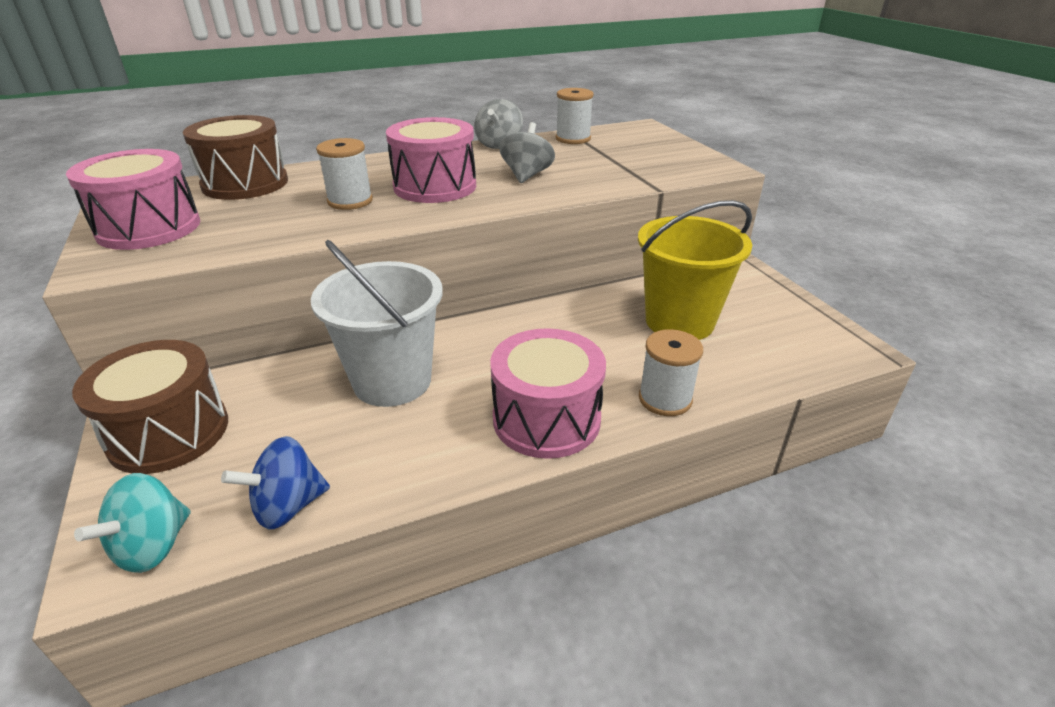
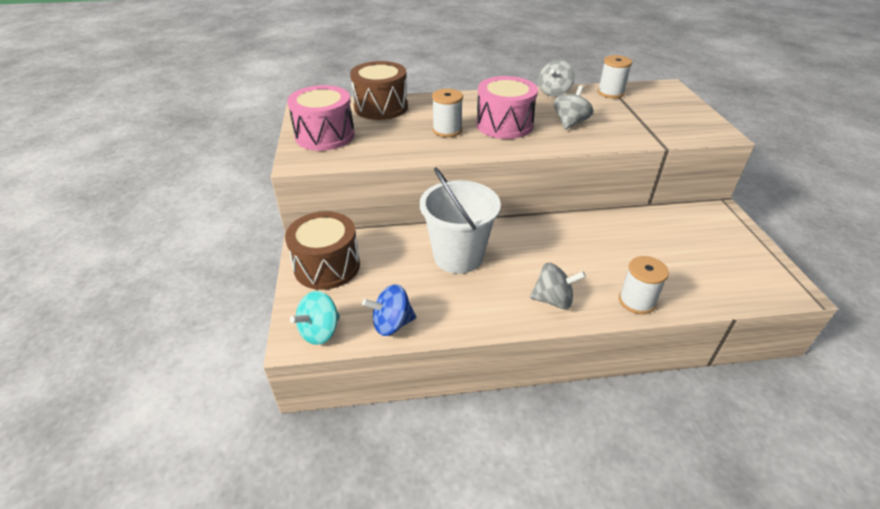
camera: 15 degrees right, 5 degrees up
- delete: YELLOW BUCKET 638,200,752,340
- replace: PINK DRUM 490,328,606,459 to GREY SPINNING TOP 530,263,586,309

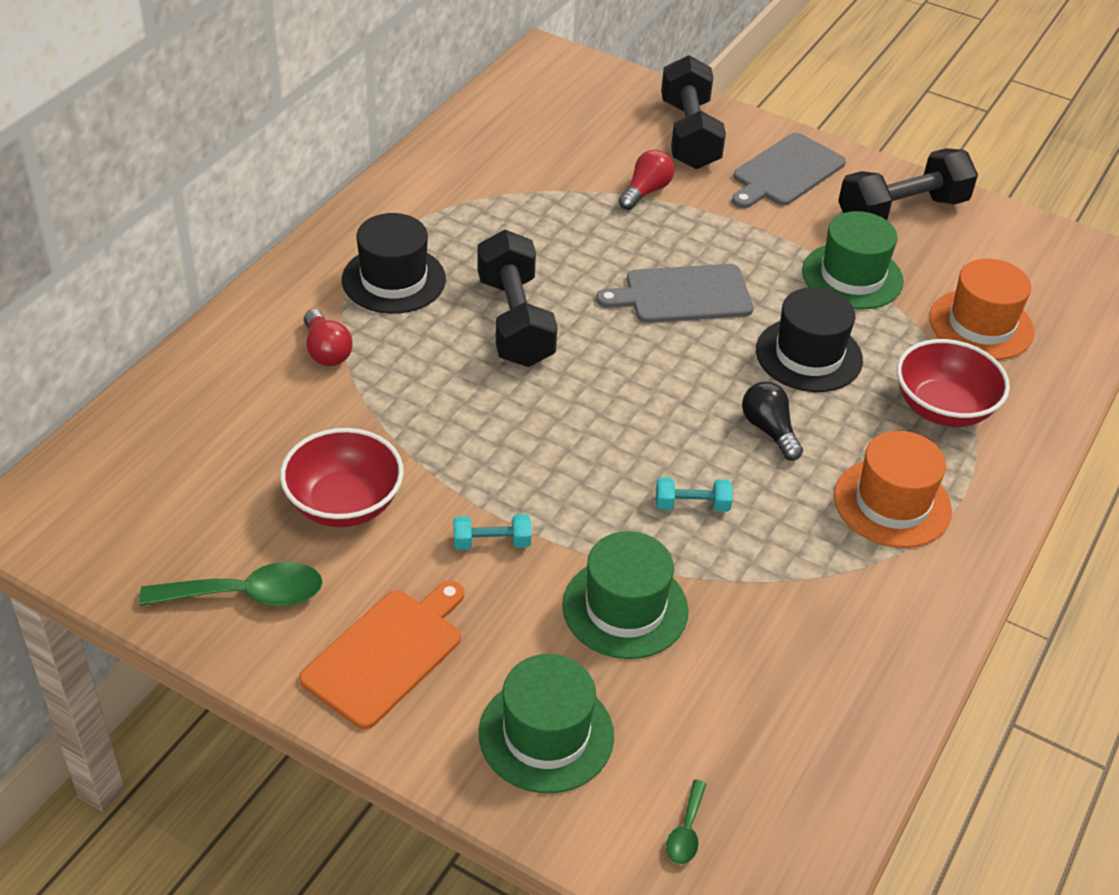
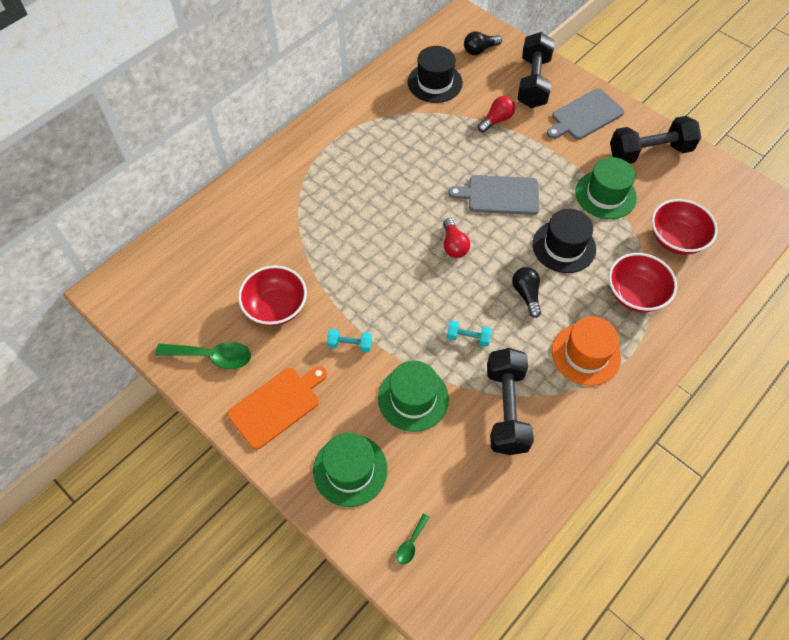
camera: 15 degrees right, 15 degrees up
- insert: BLACK LIGHT BULB 464,31,502,55
- move: RED LIGHT BULB 304,309,353,366 to 443,218,470,258
- move: BLACK HAT 342,213,446,314 to 408,46,463,103
- move: BLACK DUMBBELL 477,230,557,367 to 487,348,534,455
- replace: ORANGE HAT 929,258,1034,360 to RED BOWL 652,199,718,255

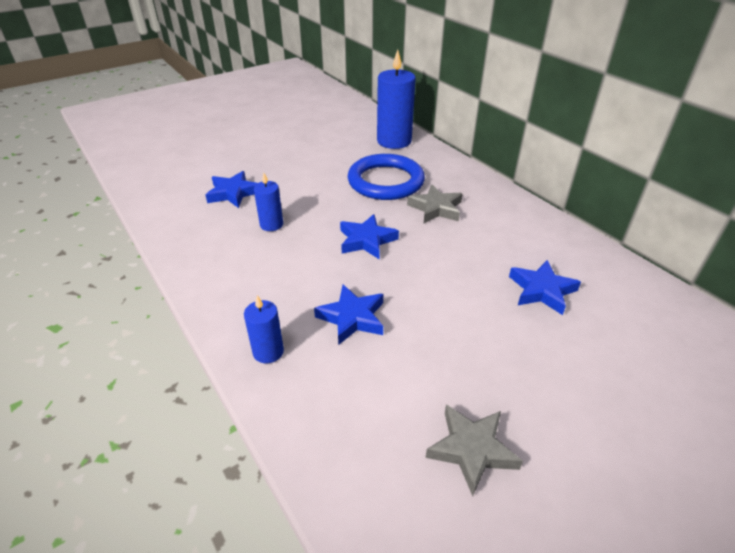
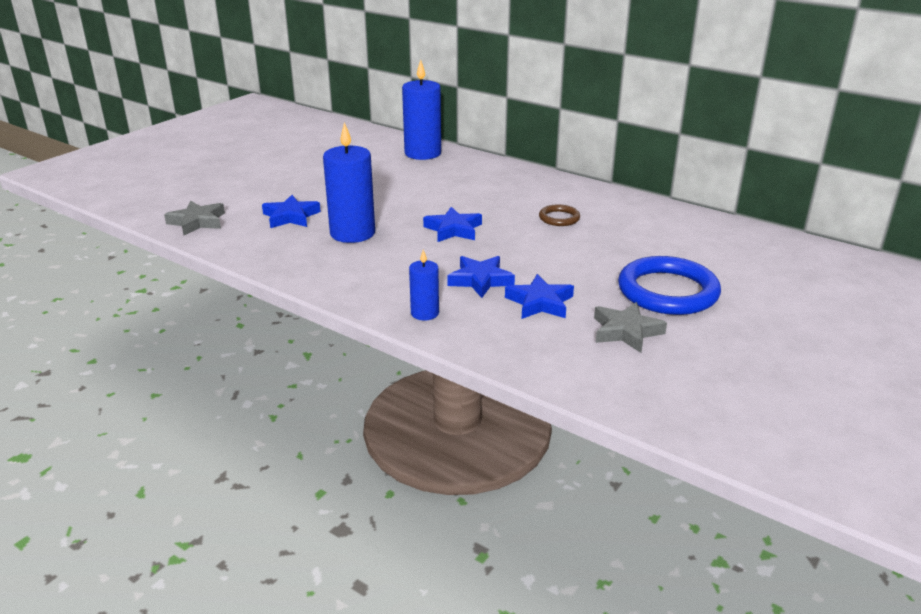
camera: 20 degrees left, 10 degrees down
- insert: BROWN RING 539,204,580,226
- move: BLUE RING 348,154,425,200 to 618,256,721,315
- move: GREY STAR 407,185,463,223 to 164,201,225,235
- move: BLUE STAR 509,260,581,315 to 505,274,574,319
- resize: BLUE CANDLE 254,173,283,231 = 323,122,375,243 x1.88

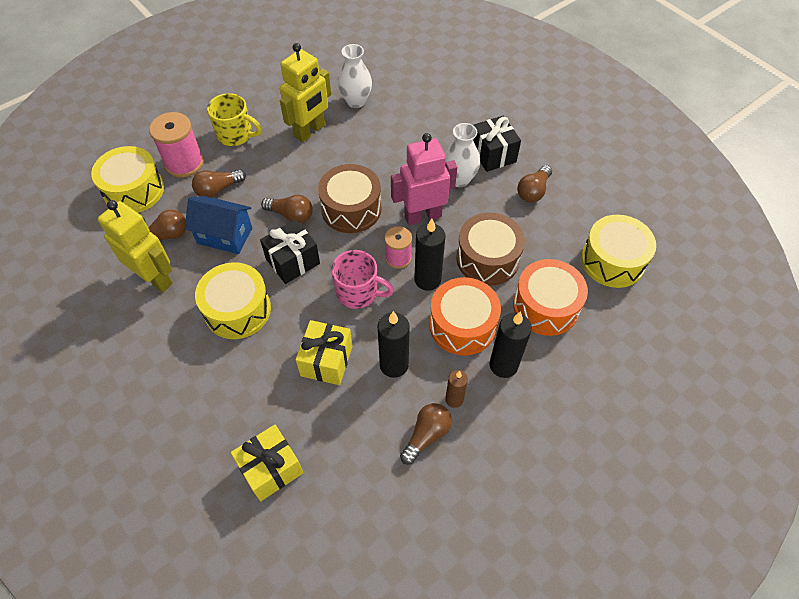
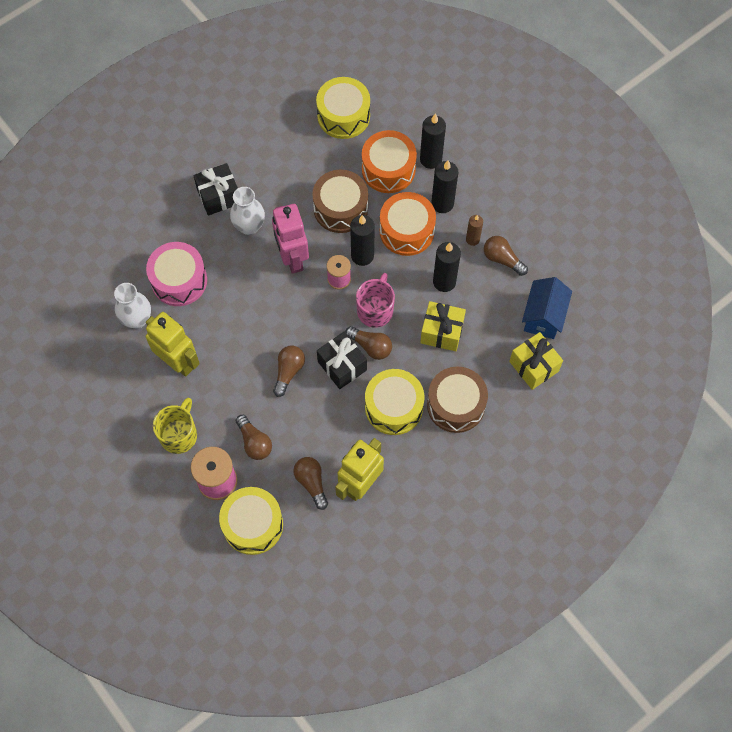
camera: 90 degrees left, 10 degrees up
- insert: PINK DRUM 146,242,207,306
- insert: BLACK CANDLE 420,113,446,169
- move: BLUE HOUSE 185,196,252,254 to 522,277,572,339
- move: BROWN DRUM 318,164,381,233 to 427,367,488,433
- move: BROWN LIGHT BULB 517,165,552,203 to 345,326,392,360

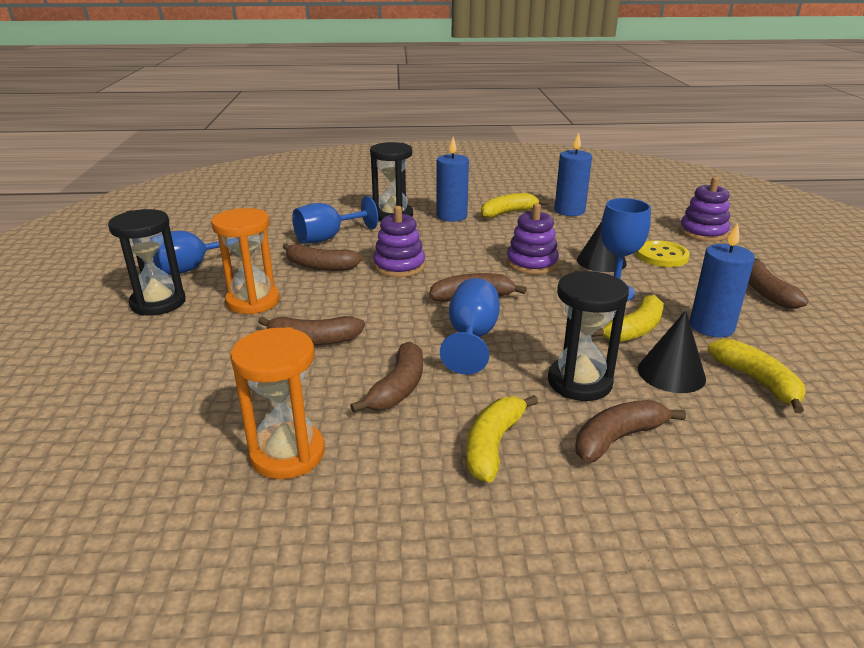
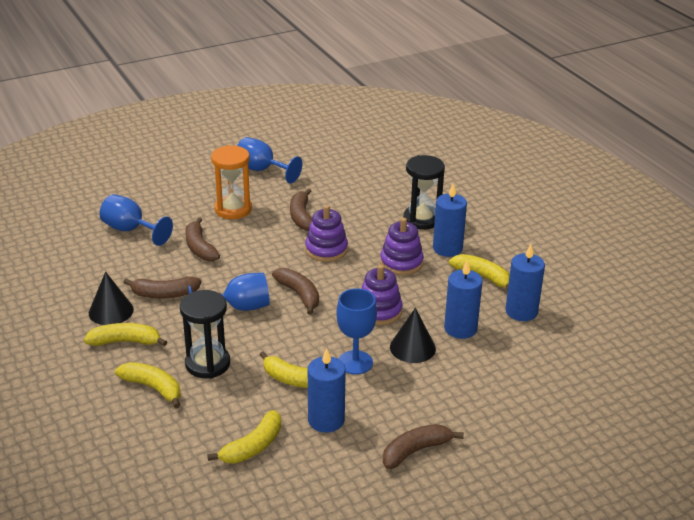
camera: 65 degrees right, 5 degrees up
- delete: BLACK HOURGLASS 108,209,186,316
- delete: ORANGE HOURGLASS 230,327,325,479
- delete: YELLOW BUTTON 636,240,690,267
- insert: BLUE CANDLE 444,260,483,339
- move: BLUE GOBLET 292,196,378,244 to 100,194,173,246
- move: BLACK CONE 638,310,706,393 to 89,272,134,325
- move: PURPLE STACKING TOY 679,177,730,242 to 380,218,424,275
- recolor: BROWN BANANA 575,400,686,463 to YELLOW BANANA 115,362,181,408

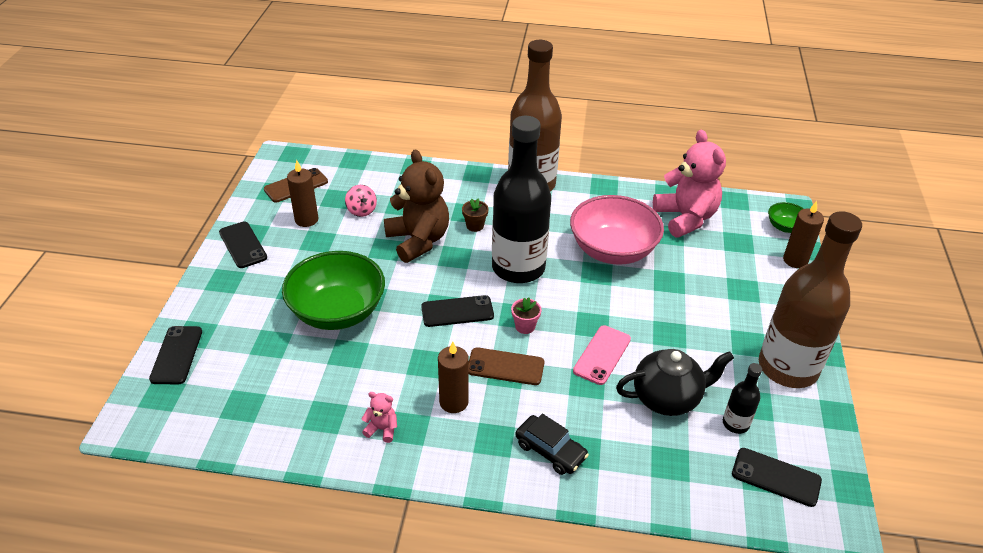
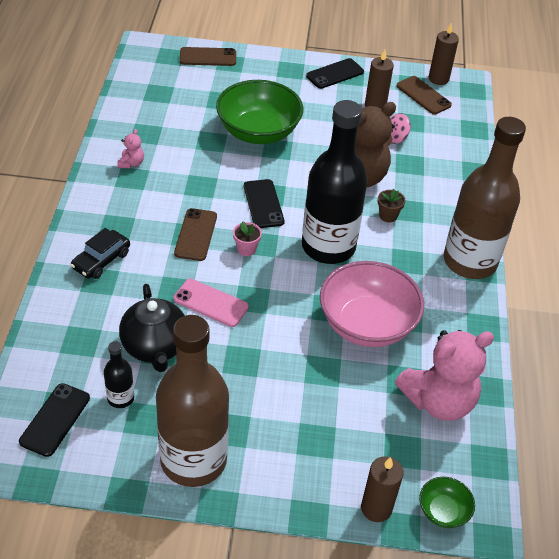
camera: 85 degrees right, 5 degrees up
- move: BROWN CANDLE 438,342,469,413 to 429,23,459,85
- recolor: BLACK PHONE 149,326,202,384 to BROWN PHONE 180,47,236,66

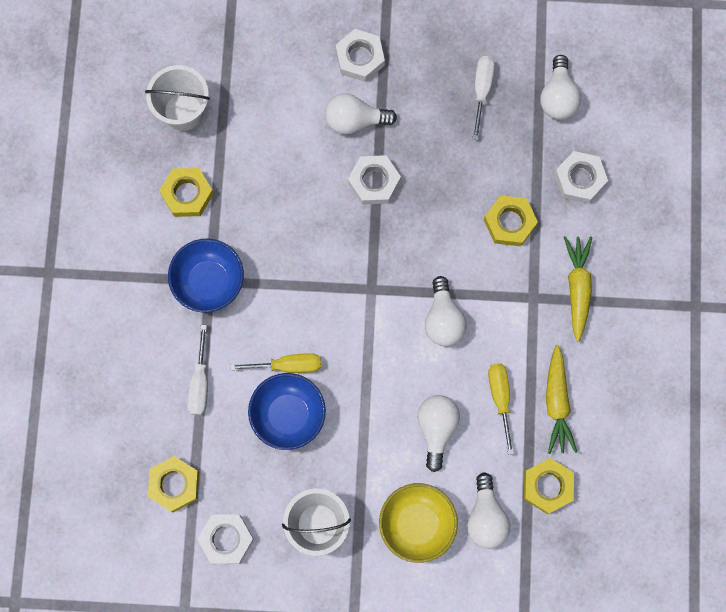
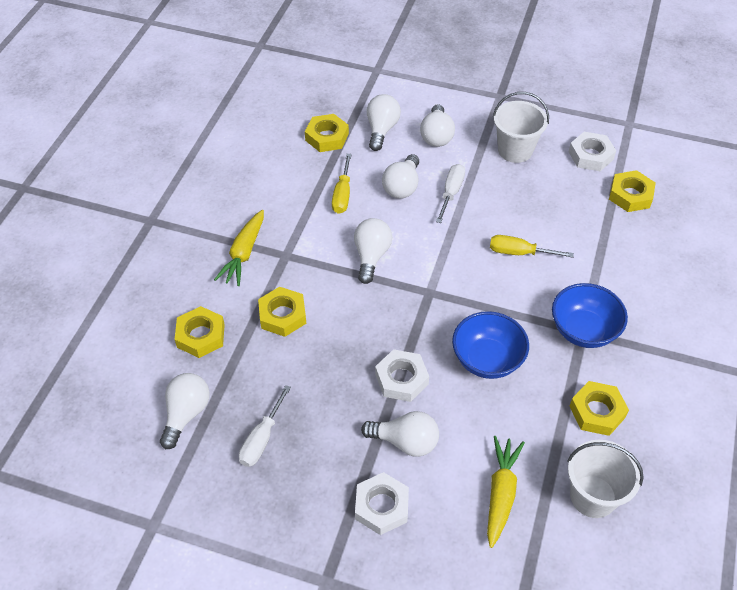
camera: 165 degrees left, 25 degrees down
- move: WHITE SCREWDRIVER 188,325,208,415 to 436,164,465,223
- move: BLUE BOWL 248,373,326,450 to 452,311,529,379
- move: YELLOW CARROT 546,345,577,454 to 487,436,525,548
- replace: YELLOW BOWL 379,483,458,563 to WHITE LIGHT BULB 420,104,455,147
- recolor: WHITE NUT 554,151,608,204 to YELLOW NUT 175,306,225,358

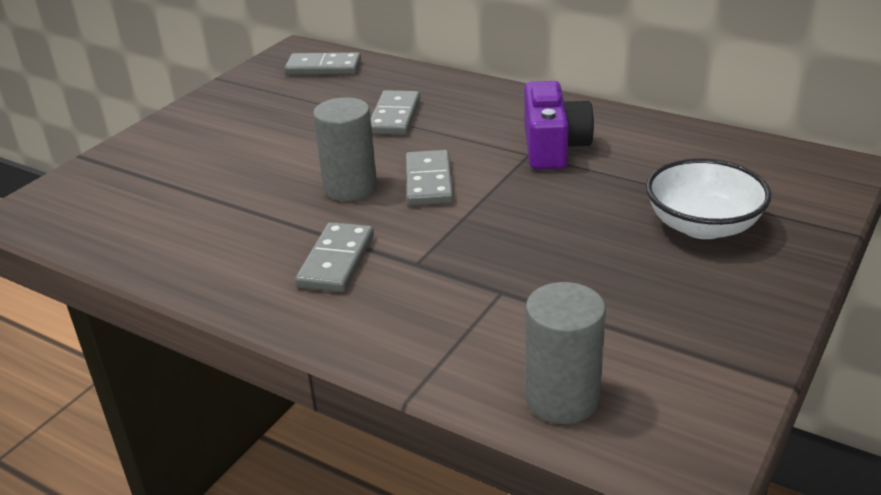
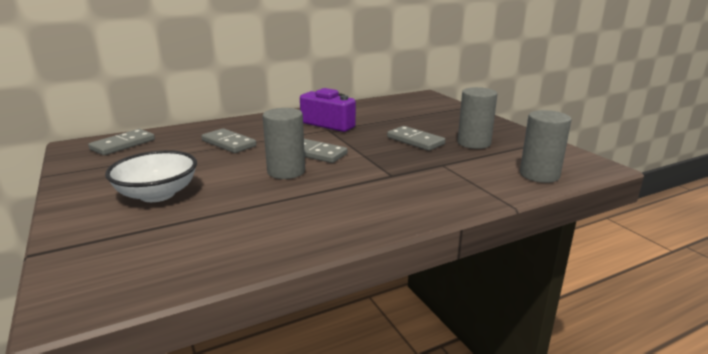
camera: 60 degrees left, 10 degrees down
- insert: GREY CYLINDER 458,87,497,149
- move: GREY DOMINO 295,222,374,292 to 387,126,445,151
- move: WHITE BOWL 646,158,771,239 to 105,150,197,202

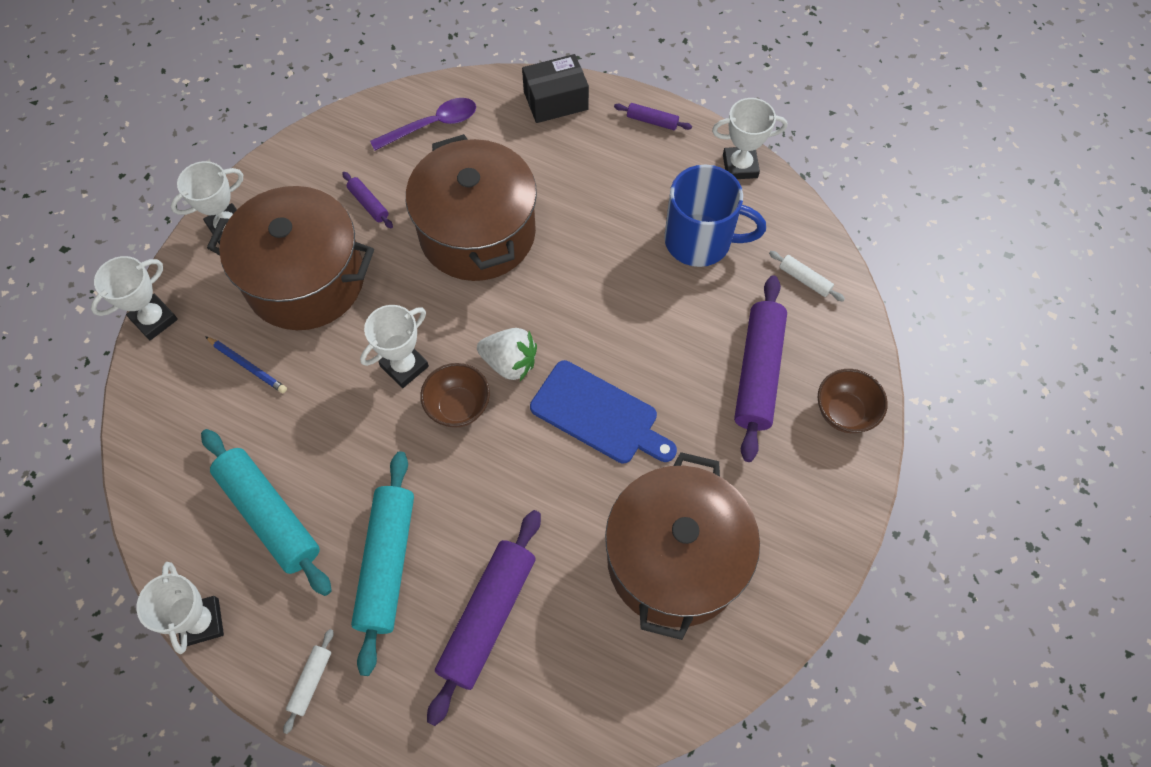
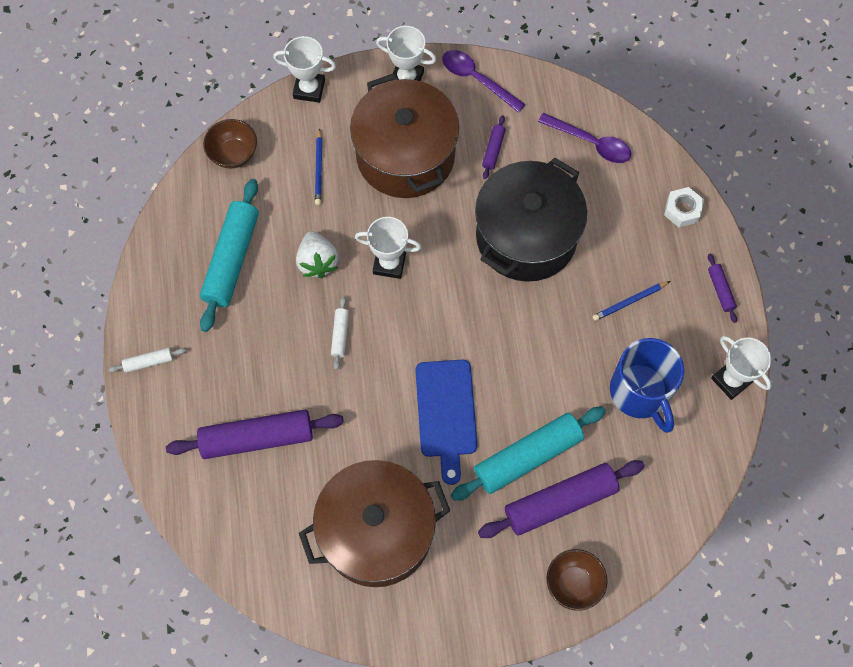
camera: 55 degrees right, 5 degrees up
- delete: WHITE TROPHY 137,562,224,654
- insert: PURPLE SPOON 442,50,526,113
- insert: BLUE PENCIL 592,281,670,321
- move: TURQUOISE ROLLING PIN 351,451,414,676 to 451,407,606,501
- move: BROWN BOWL 420,363,490,428 to 203,119,257,169
- move: WHITE STRAWBERRY 477,328,537,381 to 296,231,338,278
- move: WHITE ROLLING PIN 769,251,845,301 to 331,296,349,370
- replace: BLACK BOX 522,54,589,123 to WHITE NUT 664,187,704,228
- recolor: BROWN POT 406,134,537,281 to BLACK POT 475,157,587,282

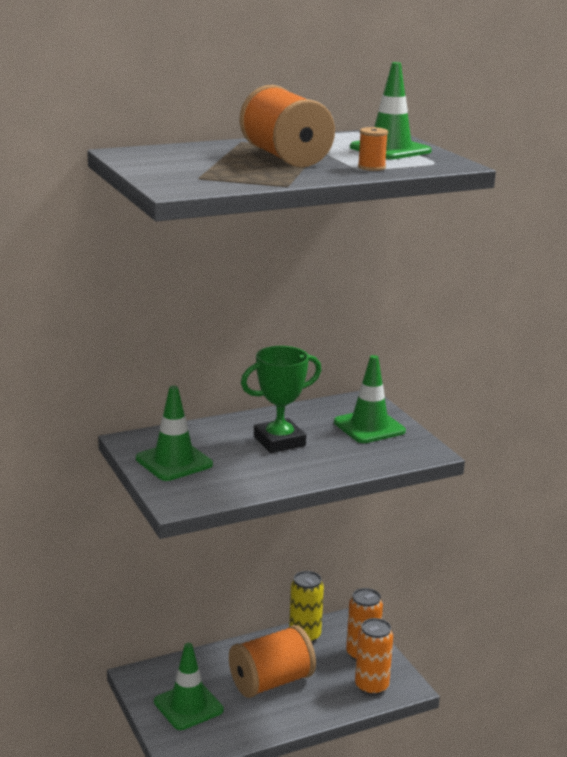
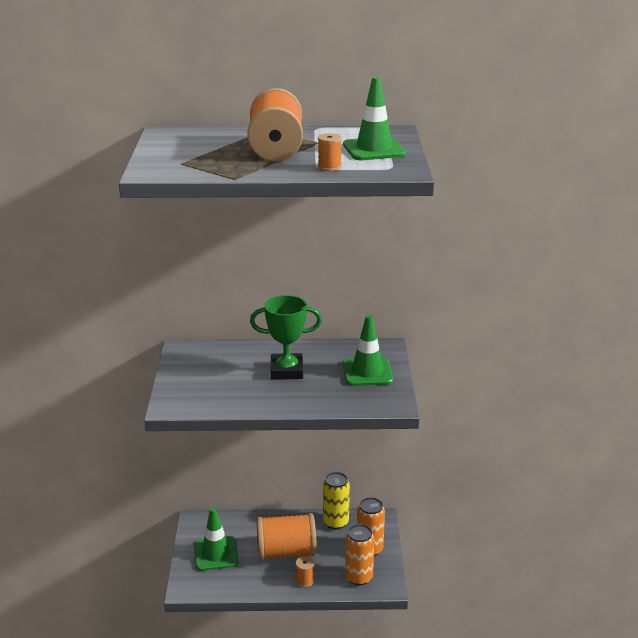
camera: 25 degrees right, 5 degrees up
- delete: GREEN TRAFFIC CONE 136,386,213,481
- insert: ORANGE SPOOL 295,556,314,587

